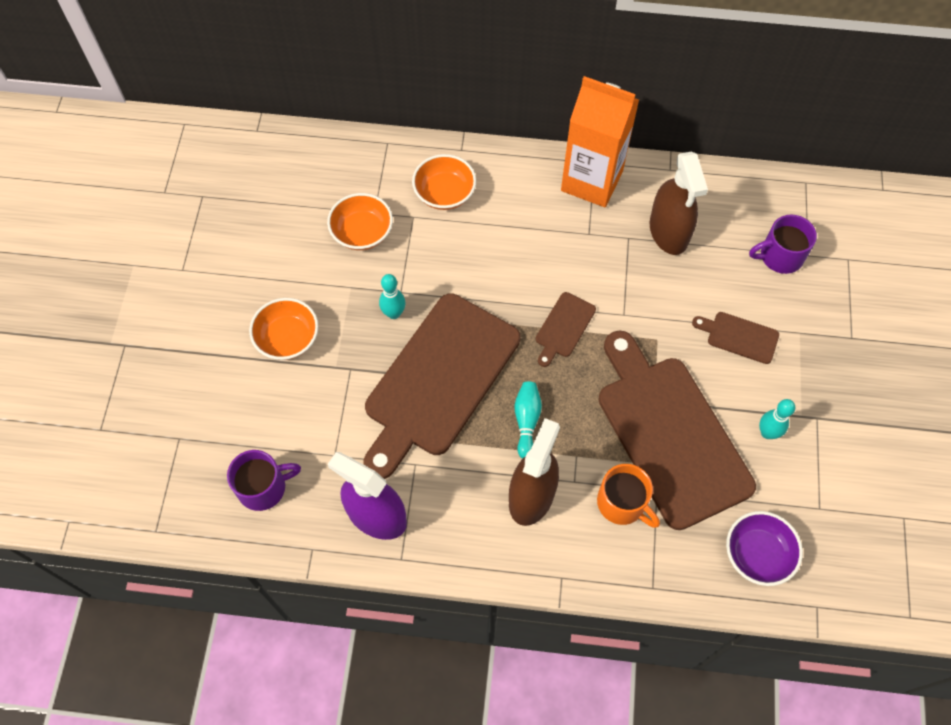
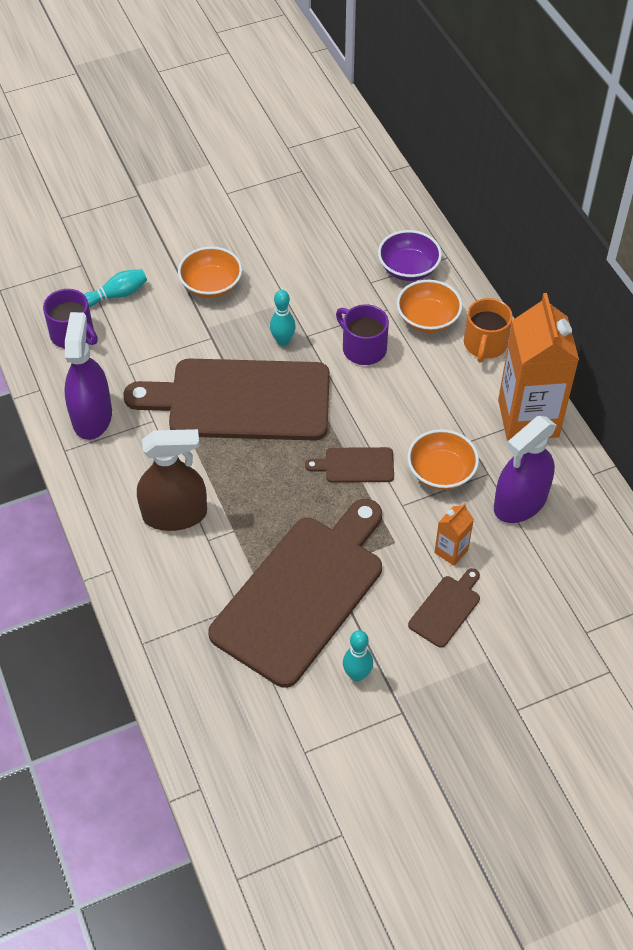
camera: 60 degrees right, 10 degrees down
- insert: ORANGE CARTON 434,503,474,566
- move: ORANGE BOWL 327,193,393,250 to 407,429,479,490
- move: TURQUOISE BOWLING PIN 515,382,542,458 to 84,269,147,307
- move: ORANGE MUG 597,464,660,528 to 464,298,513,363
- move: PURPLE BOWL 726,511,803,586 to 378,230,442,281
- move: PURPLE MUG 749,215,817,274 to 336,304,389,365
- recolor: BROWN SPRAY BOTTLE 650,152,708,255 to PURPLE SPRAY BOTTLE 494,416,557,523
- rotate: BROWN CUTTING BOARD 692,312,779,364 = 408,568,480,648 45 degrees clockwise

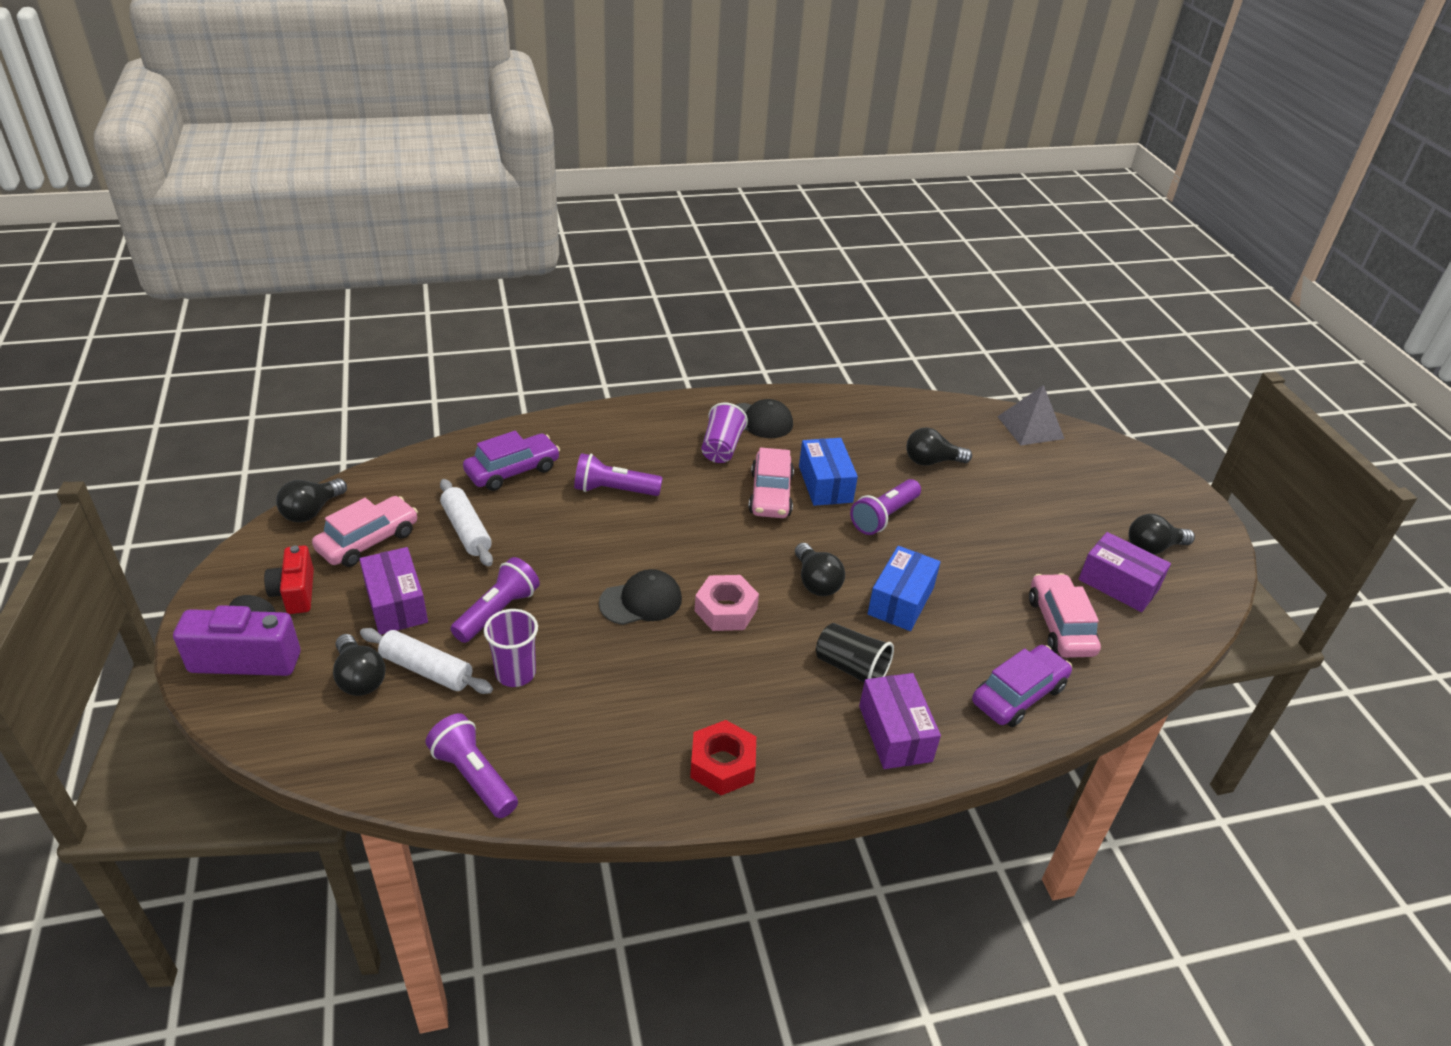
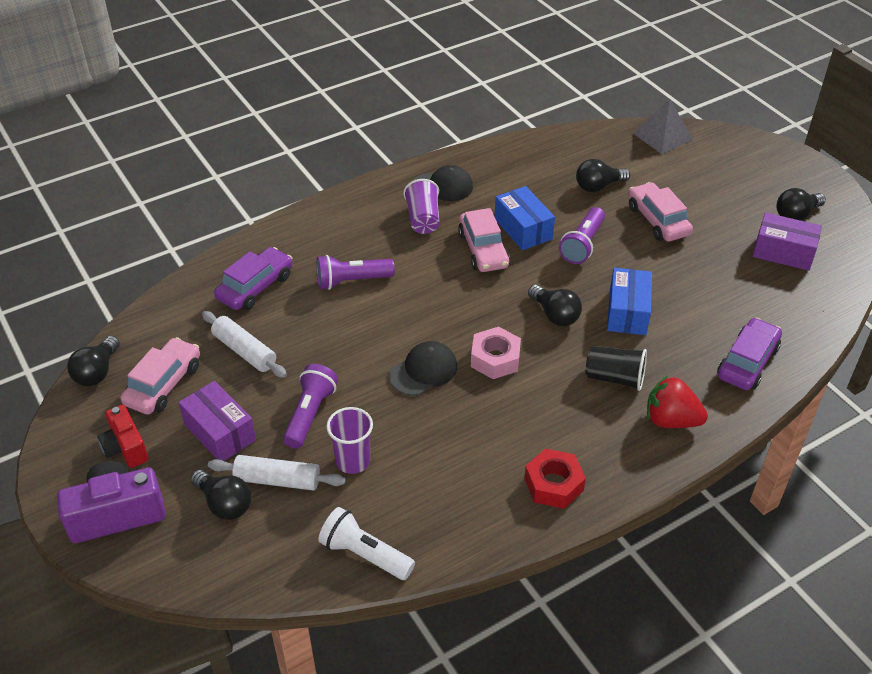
camera: 15 degrees left, 5 degrees up
- move: PINK CAR 1029,573,1101,658 to 628,182,693,241
- replace: PURPLE BOX 859,673,941,769 to RED STRAWBERRY 647,375,708,428
- recolor: PURPLE FLASHLIGHT 426,713,518,818 to WHITE FLASHLIGHT 318,507,415,580

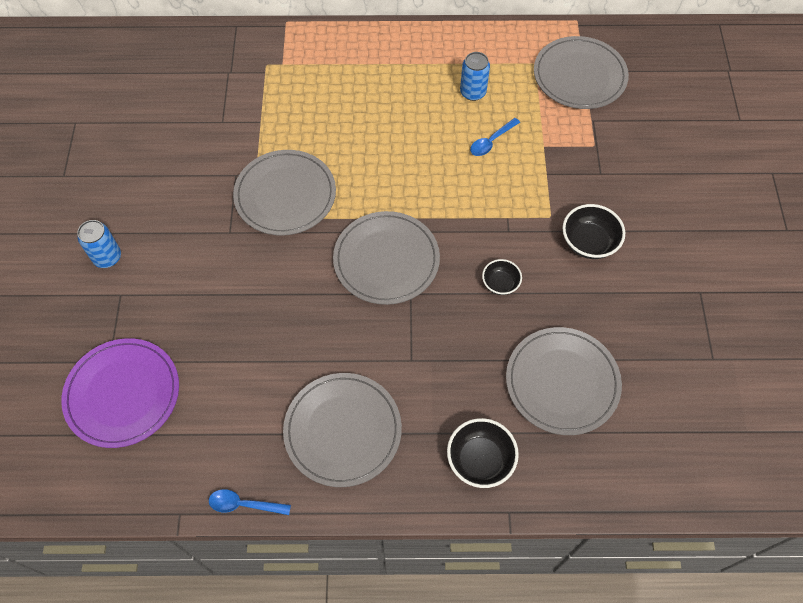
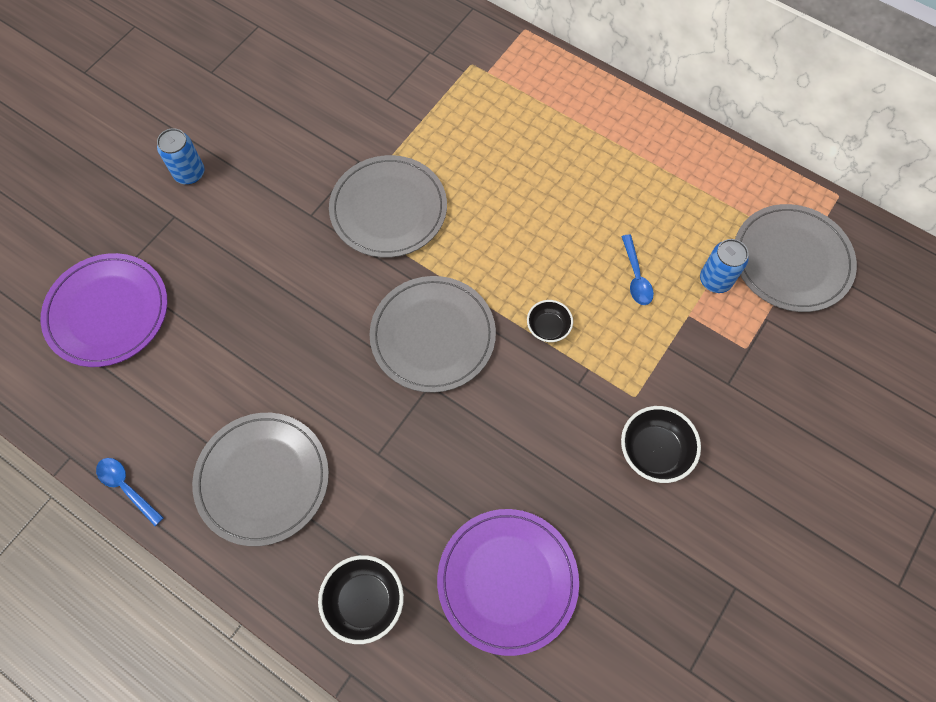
camera: 35 degrees right, 5 degrees up
- move: BLUE CAN 460,52,490,101 to 700,239,749,293
- move: BLACK BOWL 482,259,522,295 to 527,300,573,342
- recolor: GREY PLATE 506,327,622,435 to PURPLE PLATE 437,509,579,656
- rotate: BLUE SPOON 470,118,520,156 = 621,235,654,305 90 degrees counterclockwise

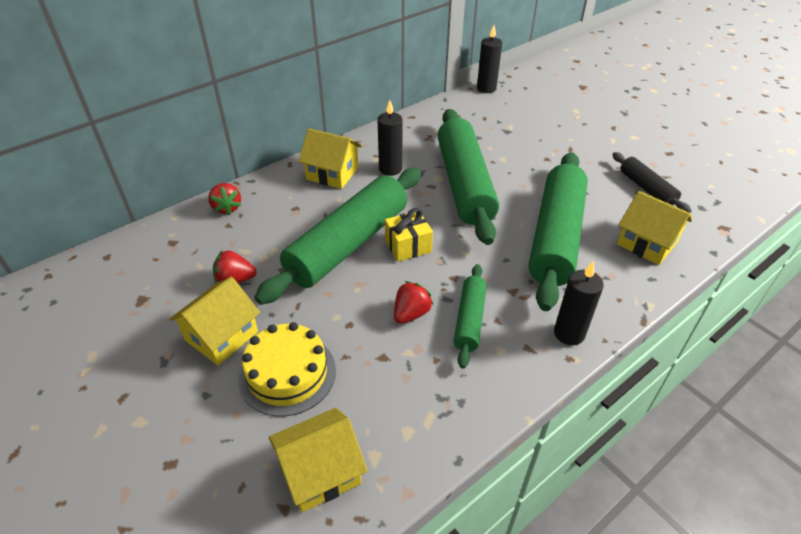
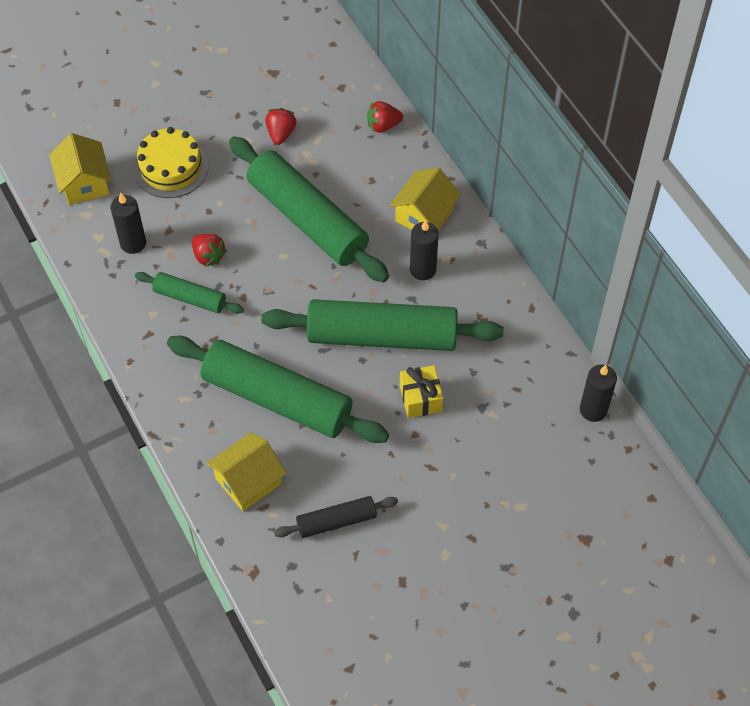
camera: 100 degrees right, 15 degrees up
- delete: YELLOW HOUSE 169,277,260,365
- move: YELLOW GIFT 385,208,433,262 to 400,365,443,418
- move: BLACK CANDLE 554,262,604,345 to 110,192,146,254

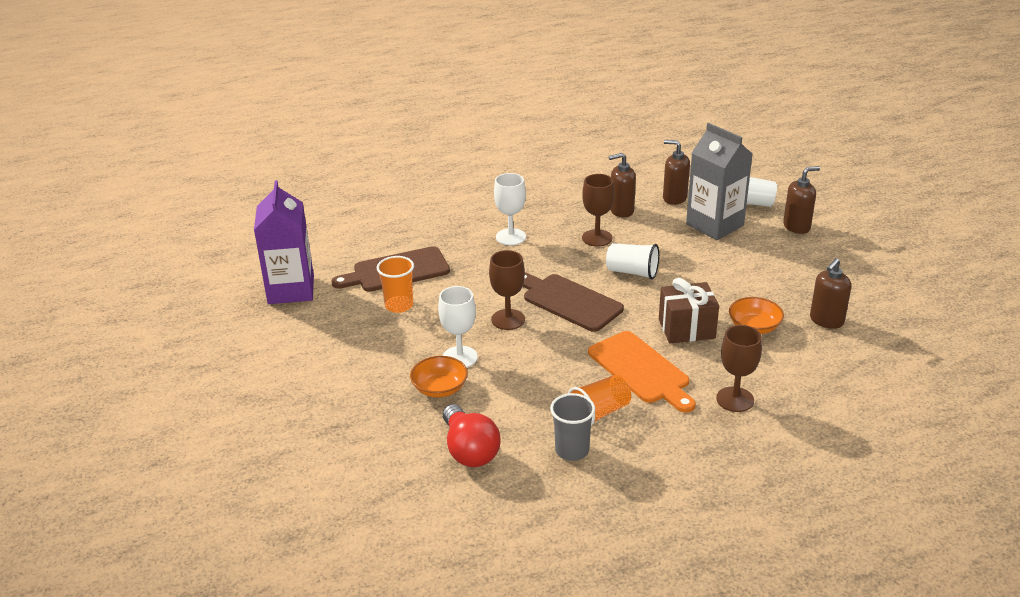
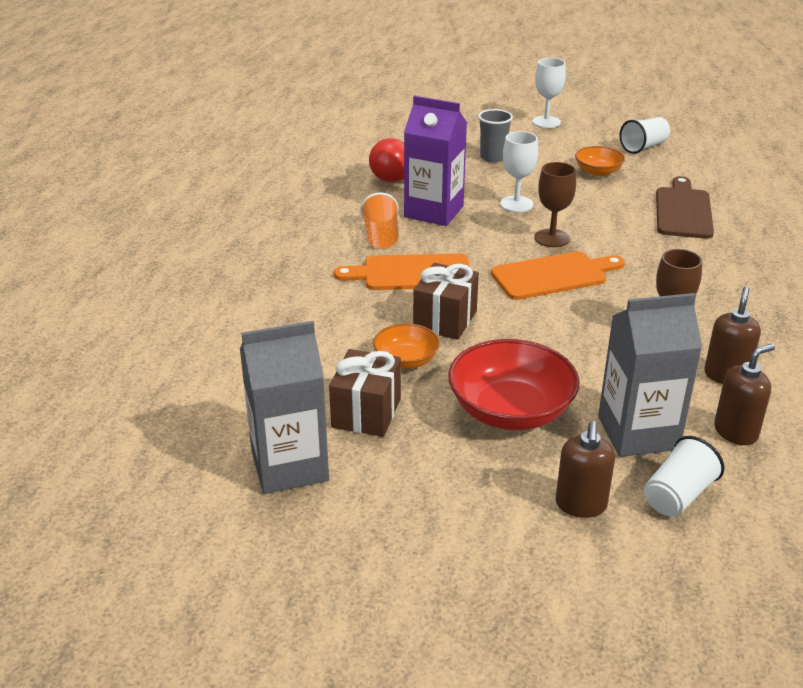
camera: 120 degrees right, 0 degrees up
- delete: ORANGE CUP 377,256,414,313
- delete: BROWN GOBLET 716,325,762,412
- insert: GREY CARTON 240,321,329,494
- insert: RED BOWL 448,339,580,430
- move: PURPLE CARTON 254,180,314,304 to 404,96,467,226
- move: ORANGE BOWL 410,356,468,398 to 575,146,625,176
- move: WHITE GOBLET 494,173,526,245 to 532,58,566,128
- move: GREY CUP 550,393,595,461 to 478,109,513,162
- move: WHITE CUP 606,243,659,280 to 620,117,670,154
- replace: BROWN SOAP DISPENSER 810,258,851,329 to BROWN GIFT 329,349,401,437
- recolor: BROWN CUTTING BOARD 522,272,624,332 to ORANGE CUTTING BOARD 491,251,625,300

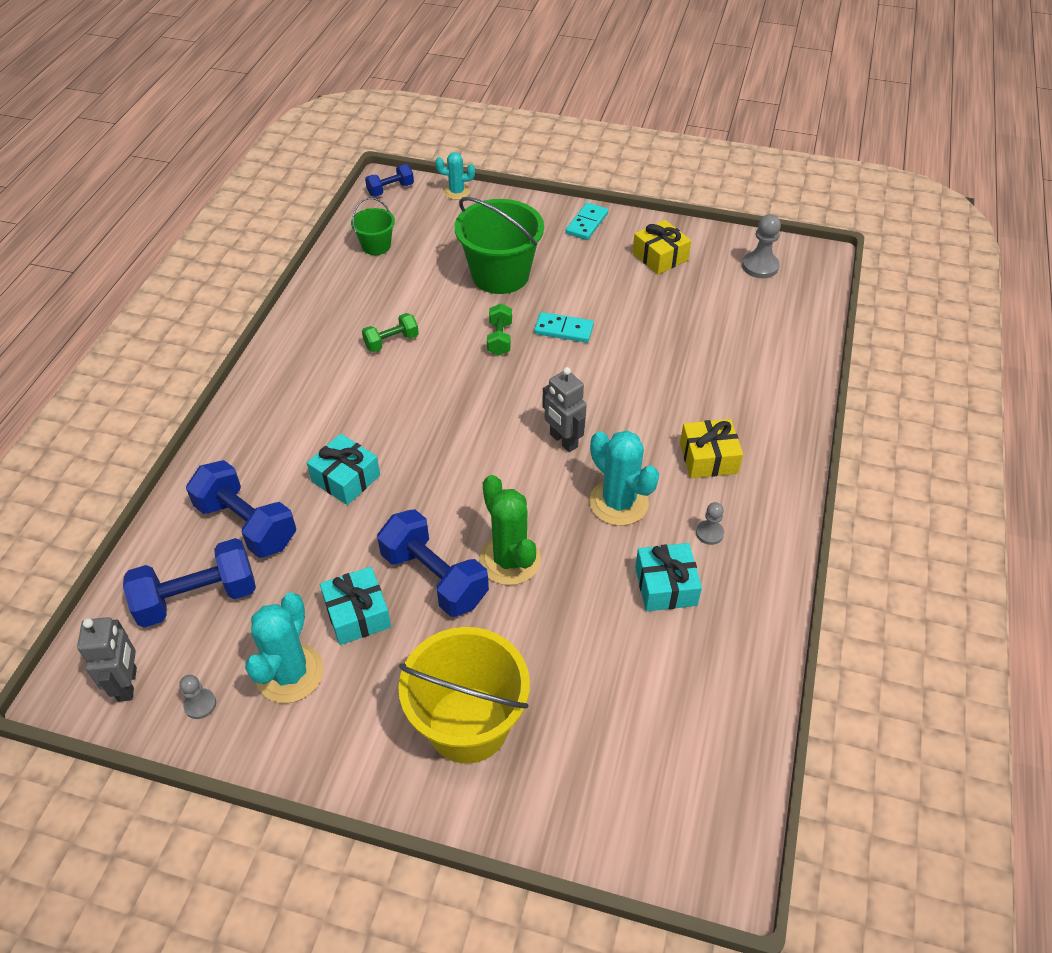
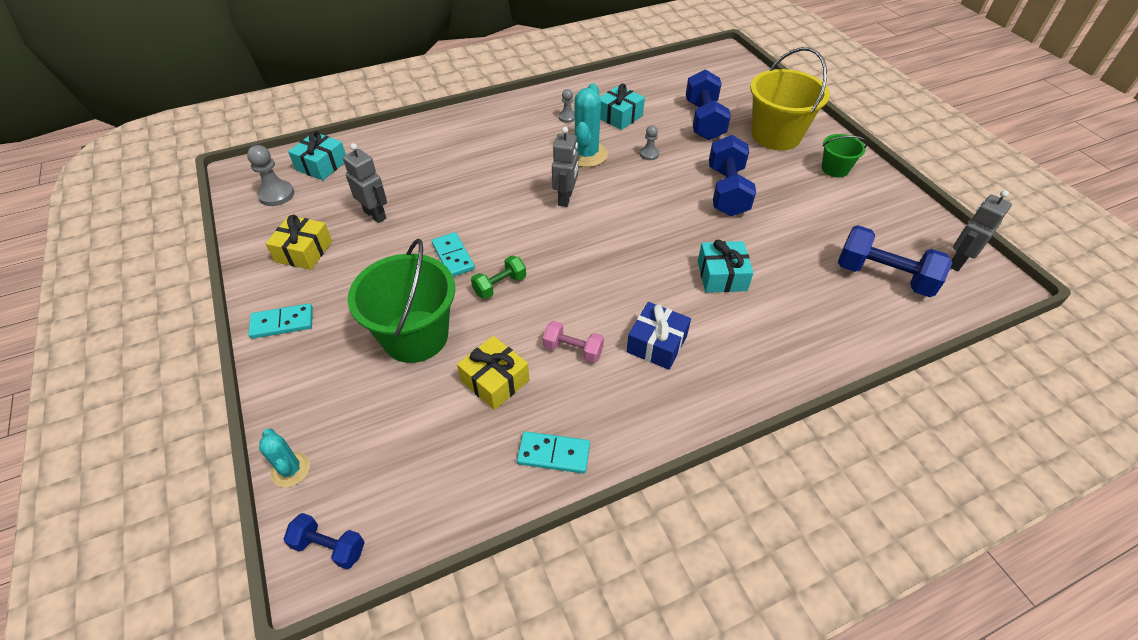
camera: 130 degrees left, 0 degrees up
- delete: TURQUOISE CACTUS 245,593,324,703
- delete: GREEN CACTUS 479,475,541,585
- insert: GREY ROBOT 343,143,387,223
- insert: TURQUOISE DOMINO 517,431,590,474
- insert: BLUE GIFT 626,302,691,370
- move: GREY PAWN 179,675,216,719 to 640,125,659,160
- move: BLUE DUMBBELL 186,460,296,558 to 686,69,731,140
- move: TURQUOISE GIFT 320,567,391,645 to 288,130,346,181
- move: GREEN BUCKET 351,198,395,255 to 822,134,867,177
- move: YELLOW GIFT 680,419,743,478 to 457,336,529,410
- recolor: GREEN DUMBBELL 362,313,419,352 to PINK DUMBBELL 543,321,604,363

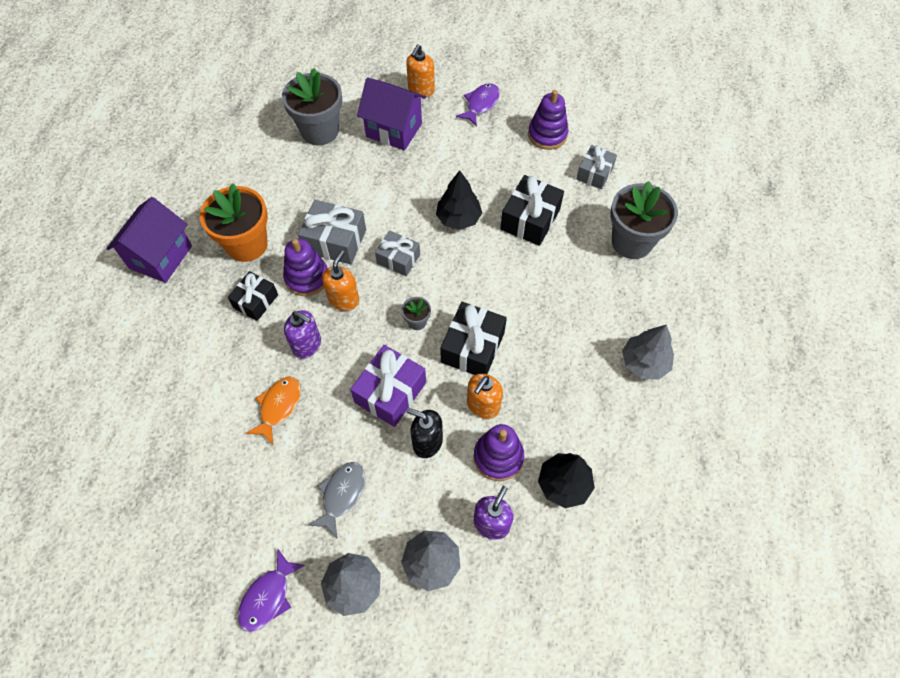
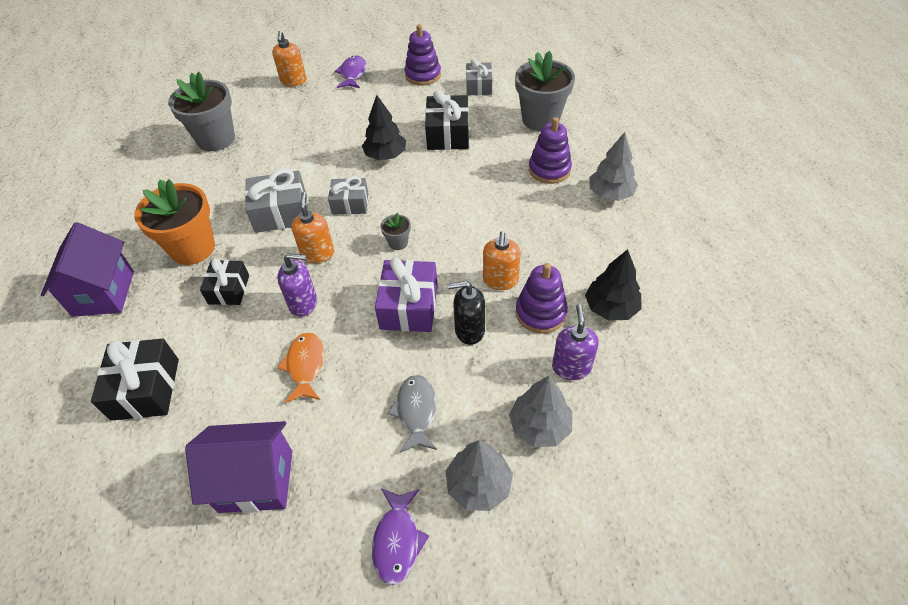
camera: 25 degrees left, 10 degrees down
- move: PURPLE STACKING TOY 283,239,328,296 to 529,117,572,184
- move: PURPLE HOUSE 357,77,426,151 to 185,421,292,513
- move: BLACK GIFT 440,302,507,375 to 91,339,179,421

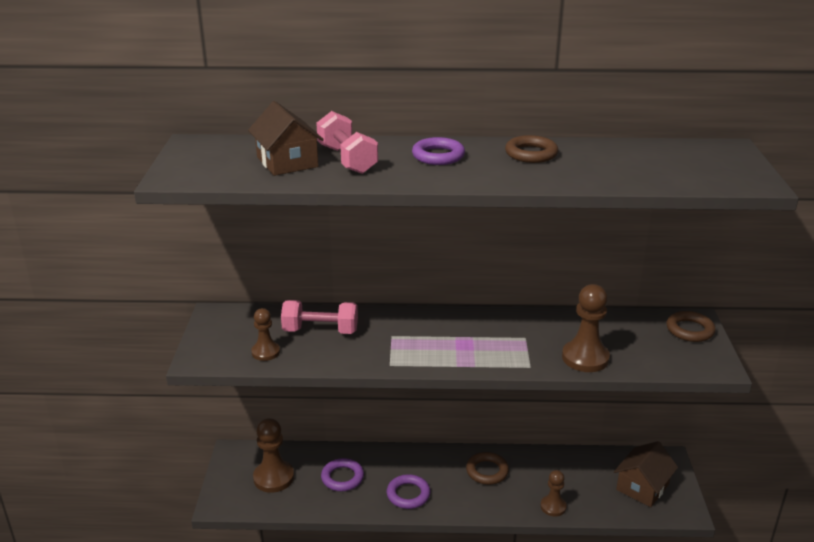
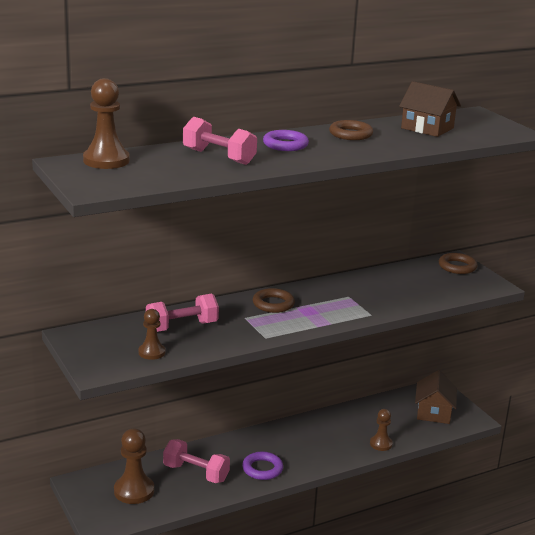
camera: 30 degrees left, 5 degrees down
- move: BROWN HOUSE 248,101,324,176 to 399,81,461,137
- move: BROWN RING 466,452,509,485 to 253,288,295,313
- move: BROWN PAWN 562,284,610,372 to 83,78,130,169
- replace: PURPLE RING 321,458,364,491 to PINK DUMBBELL 163,439,230,483

